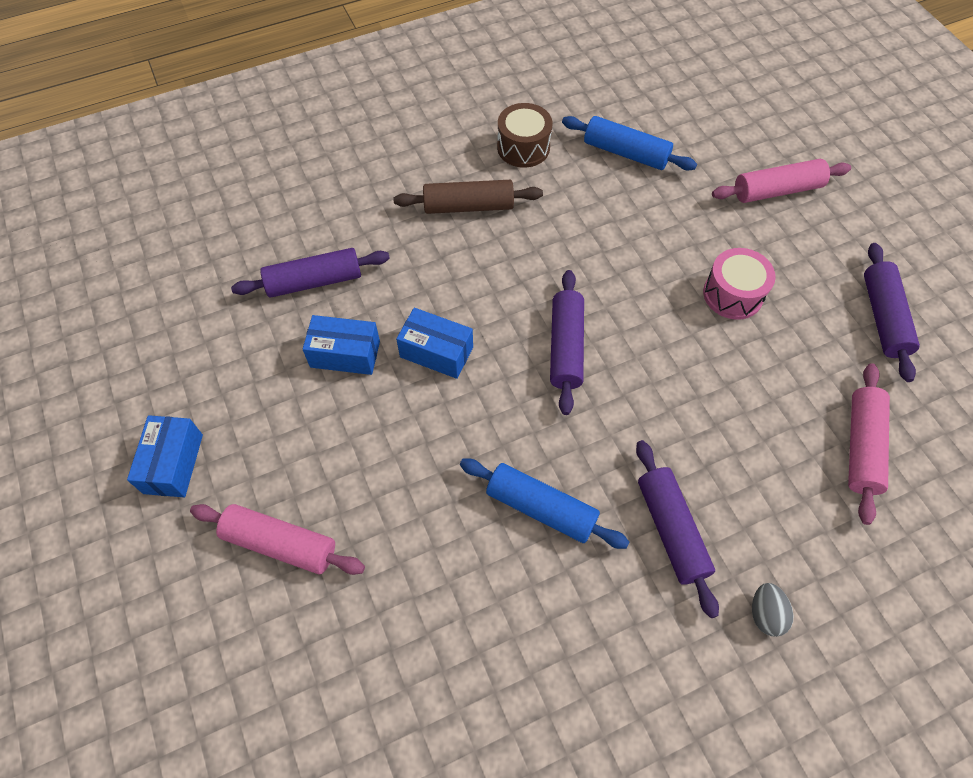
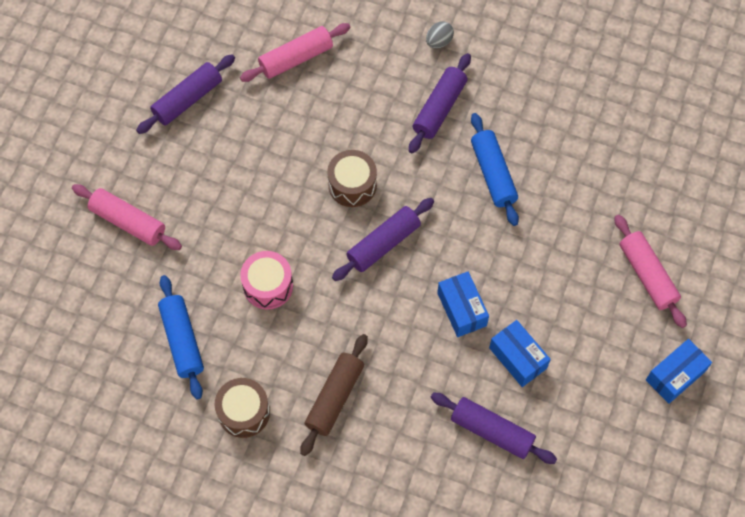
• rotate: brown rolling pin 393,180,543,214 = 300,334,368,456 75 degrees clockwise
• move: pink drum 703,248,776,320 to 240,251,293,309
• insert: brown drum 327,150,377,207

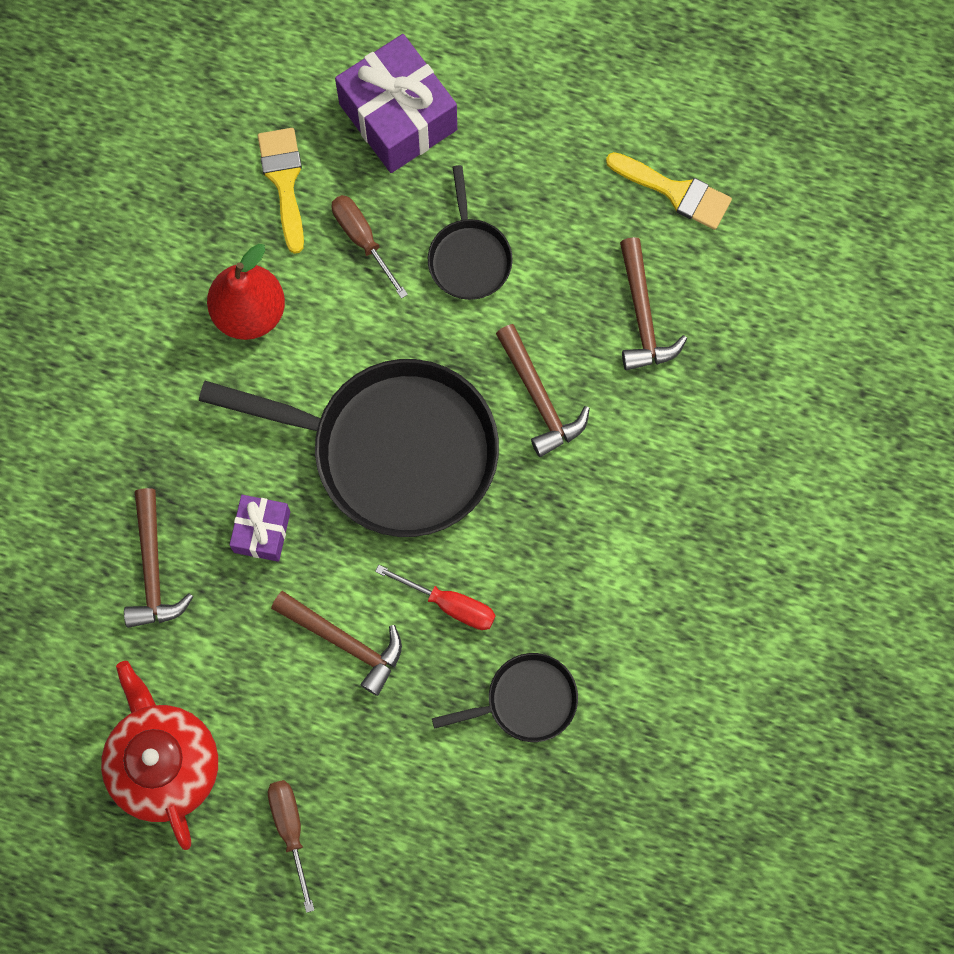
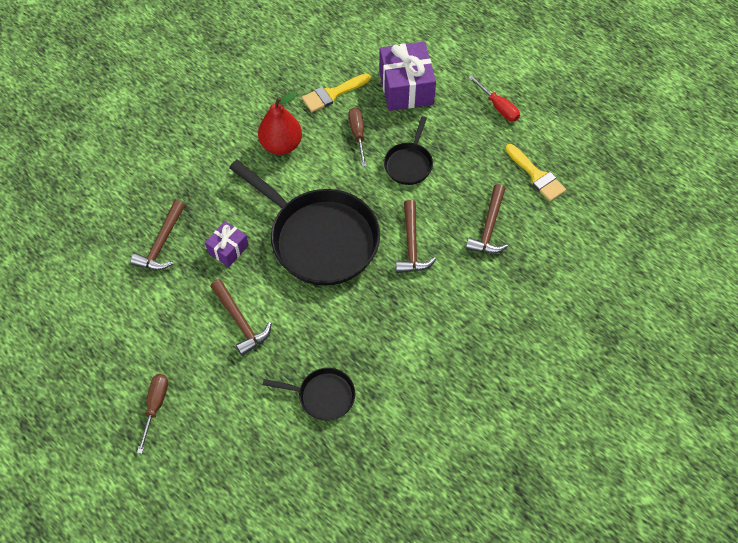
• rotate: yellow brush 258,128,304,254 = 302,74,371,112 135 degrees counterclockwise
• move: red screwdriver 375,565,496,630 to 468,75,520,121
• delete: red teapot 101,661,218,850

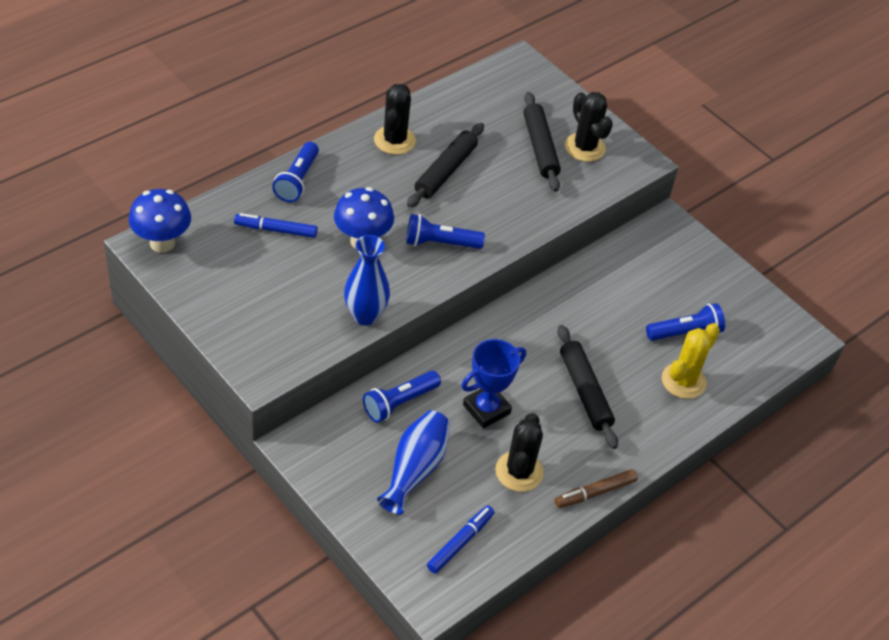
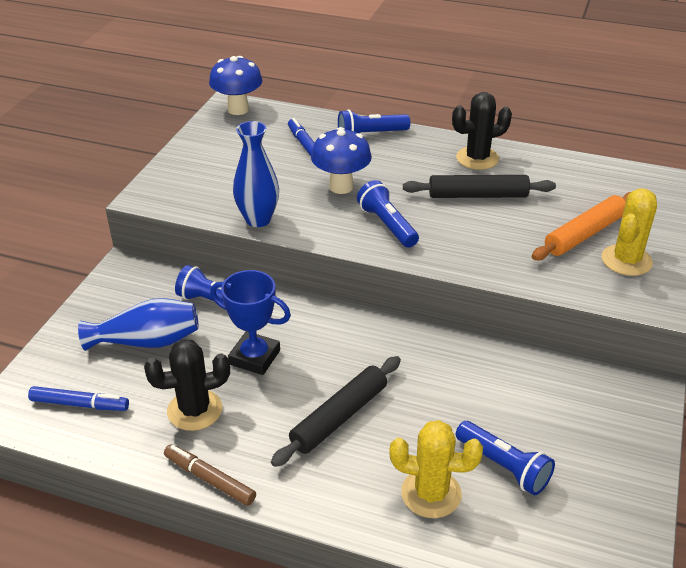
• recolor: black rolling pin 523,92,561,192 to orange rolling pin 532,192,631,260
• recolor: black cactus 565,92,613,162 to yellow cactus 601,188,657,276

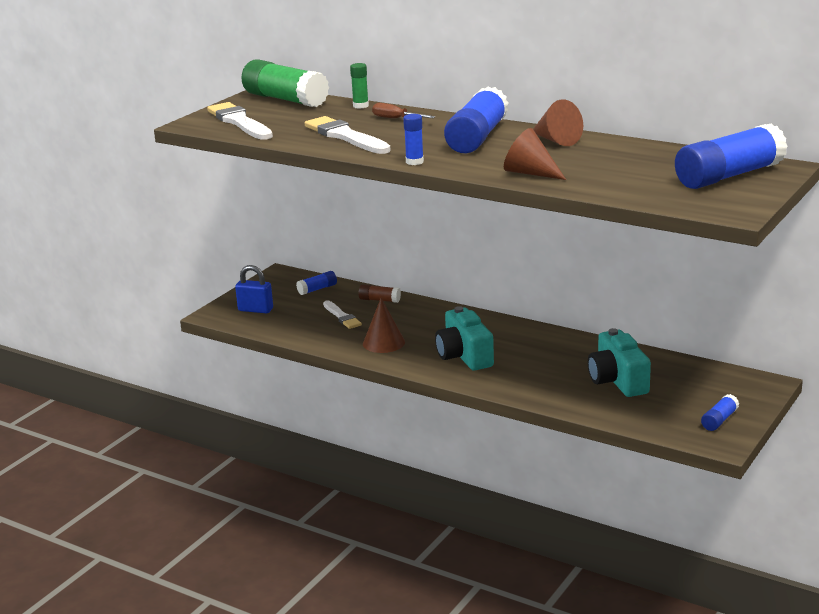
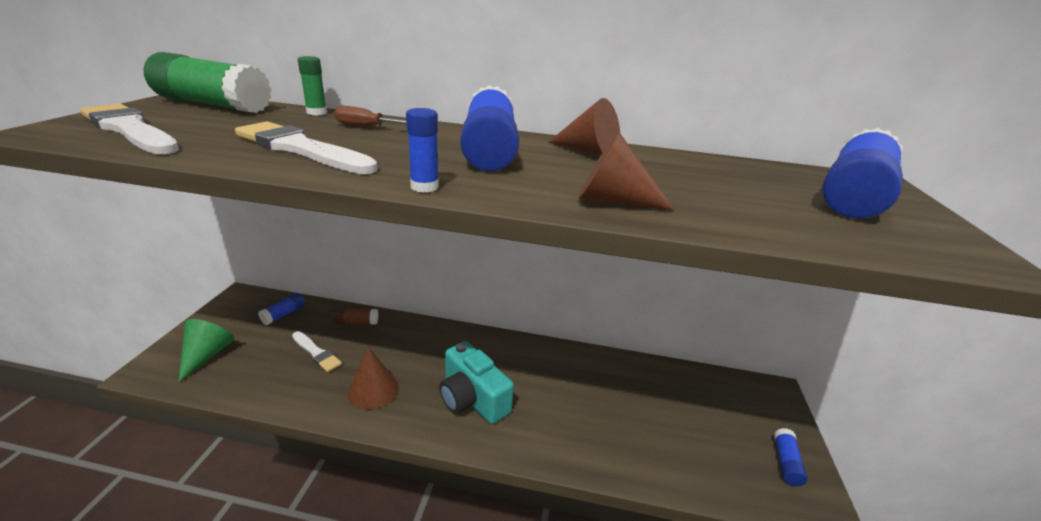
• replace: blue padlock 235,265,273,313 to green cone 178,319,235,382
• delete: turquoise camera 588,328,651,397

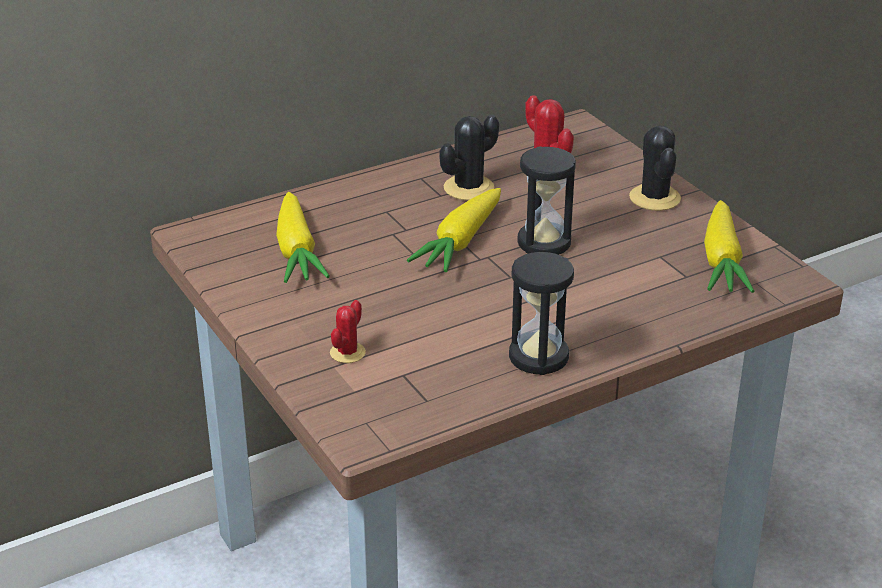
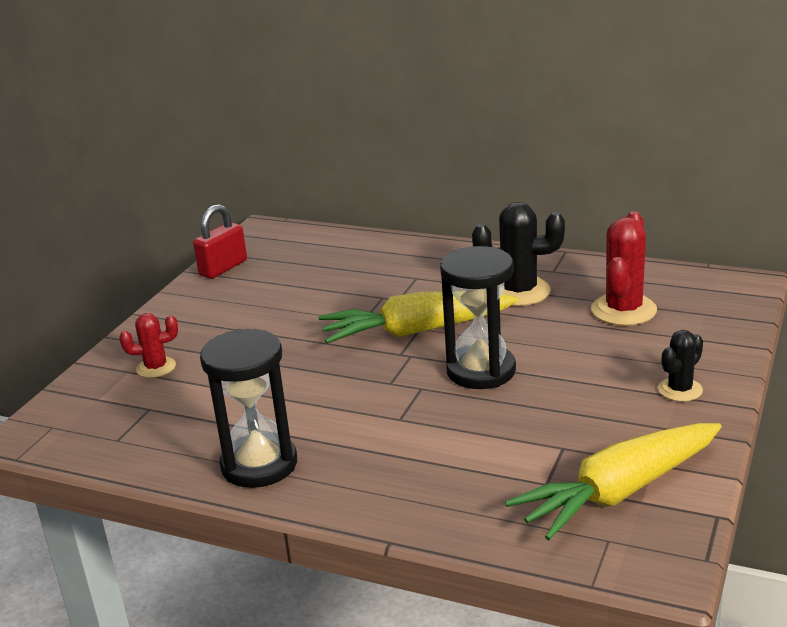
• resize: black cactus 629,126,681,211 = 658,330,703,402 x0.60
• delete: yellow carrot 276,192,330,283
• insert: red padlock 193,204,247,279

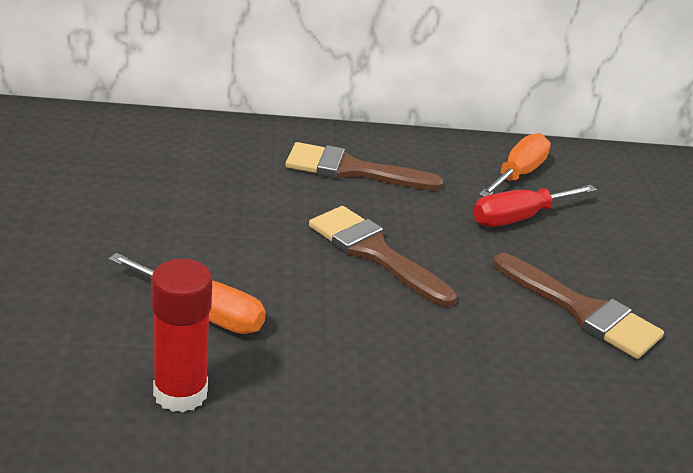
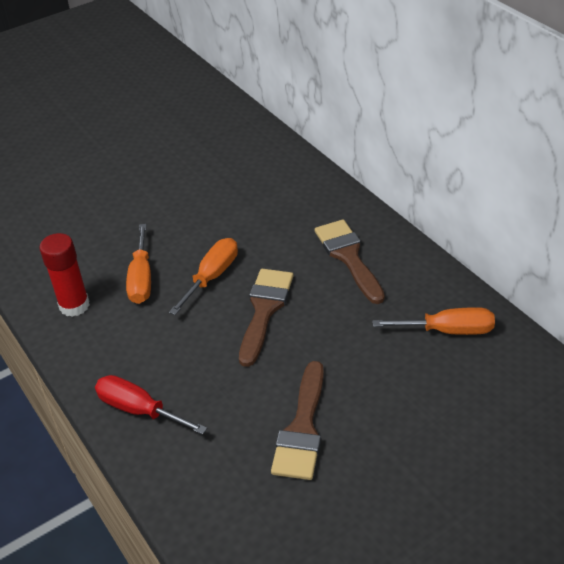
• move: red screwdriver 473,185,597,227 to 95,375,207,435
• insert: orange screwdriver 169,238,238,315

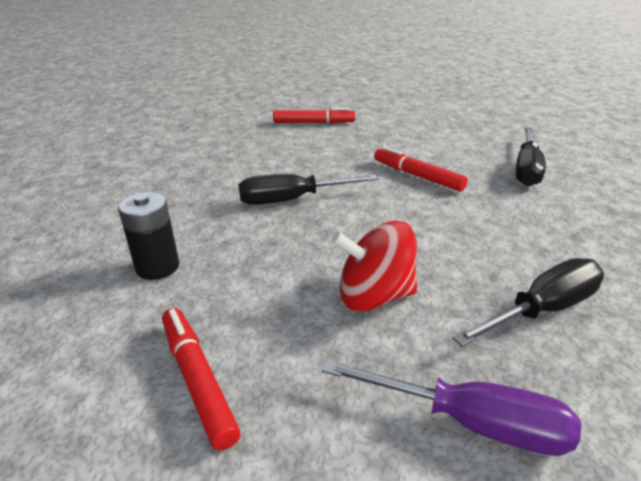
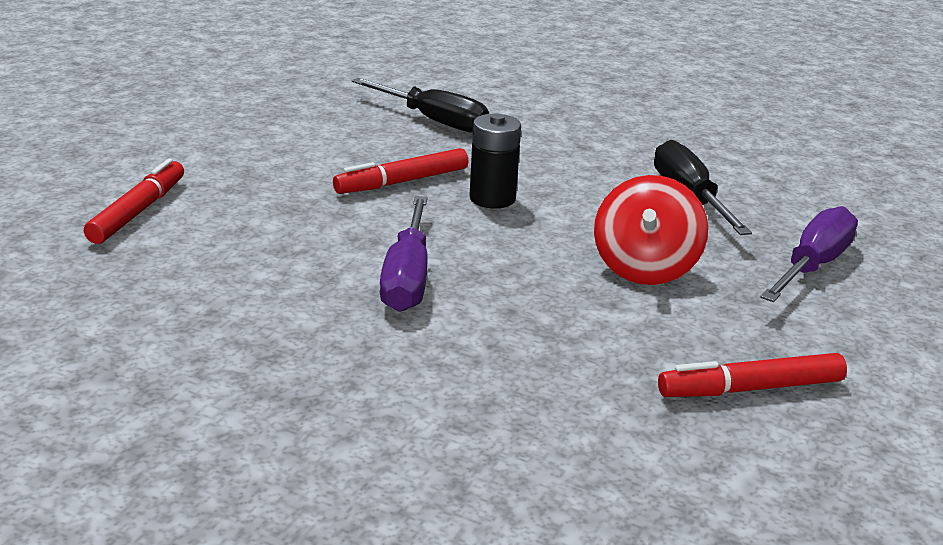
• recolor: black screwdriver 239,174,378,205 to purple screwdriver 380,196,428,312
• move: black battery 118,192,179,280 to 470,113,521,208

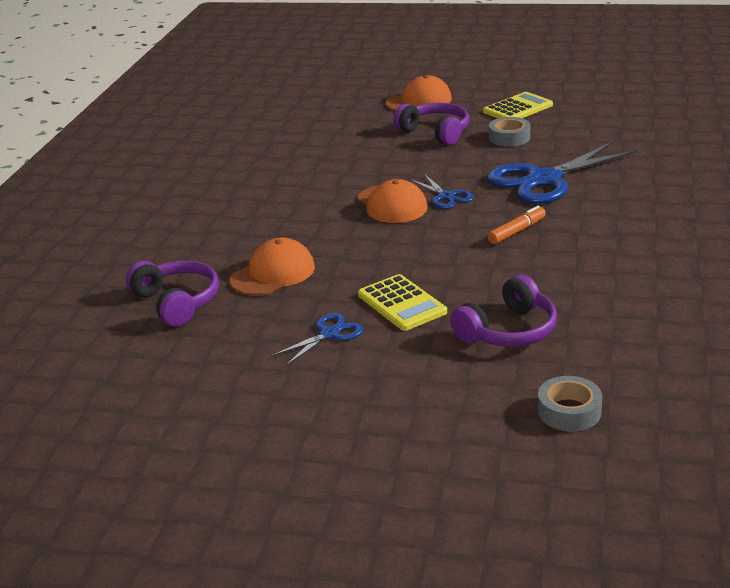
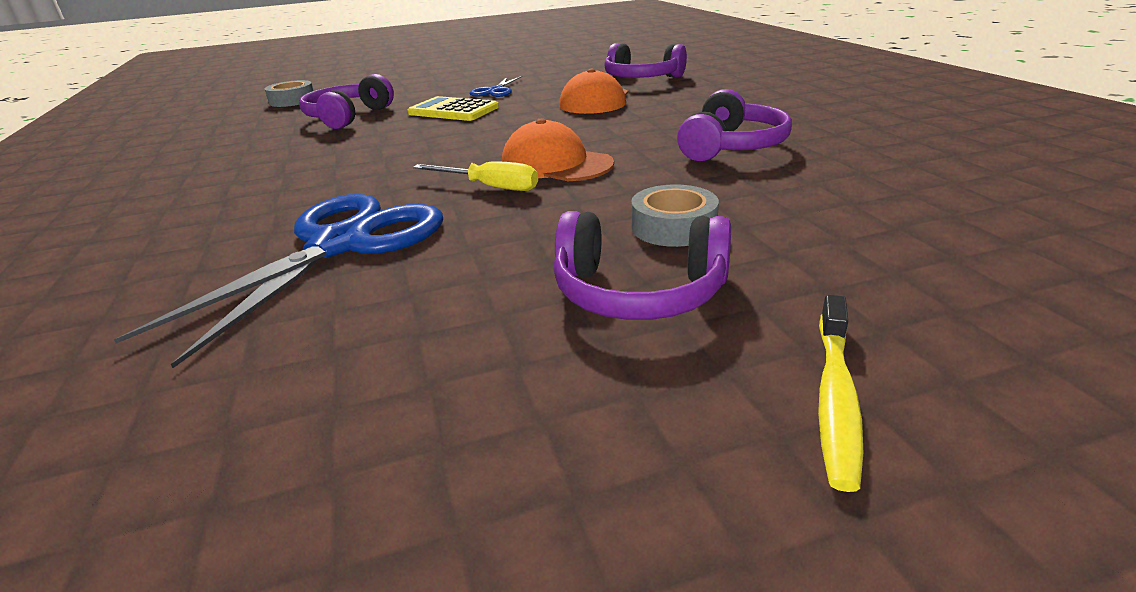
• replace: orange cap 386,75,452,111 to yellow toothbrush 818,295,863,492
• delete: yellow calculator 483,92,553,119
• move: grey tape 489,117,530,147 to 631,184,719,247
• replace: blue scissors 410,174,474,209 to yellow screwdriver 413,161,538,191
• delete: orange marker 488,206,546,244
• insert: purple headphones 677,89,792,161

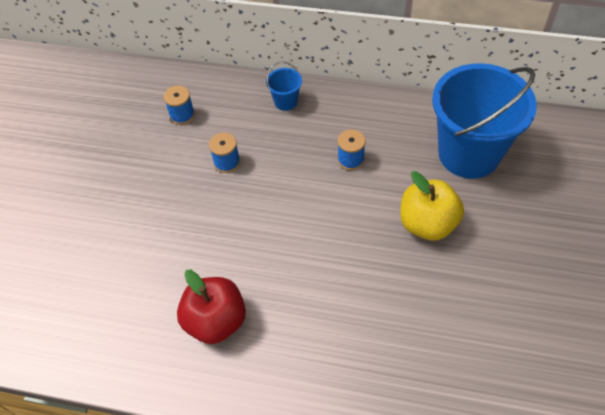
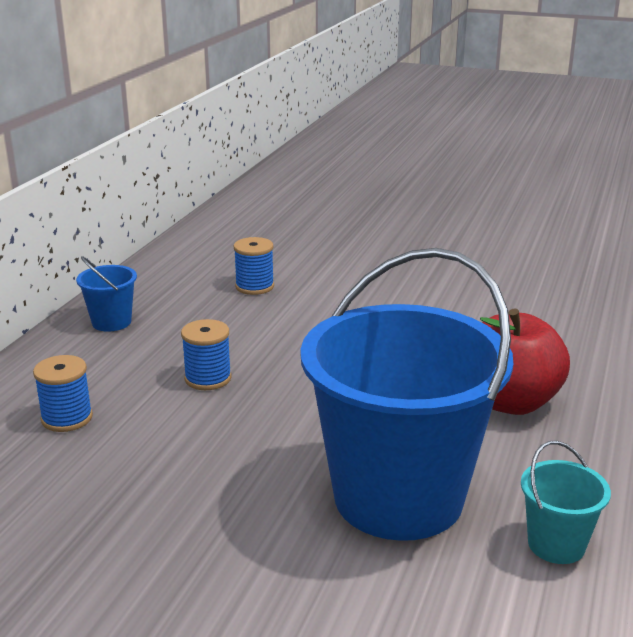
• move: blue bucket 432,63,537,179 to 300,248,513,541
• delete: yellow apple 400,171,464,241
• insert: turquoise bucket 521,441,611,564

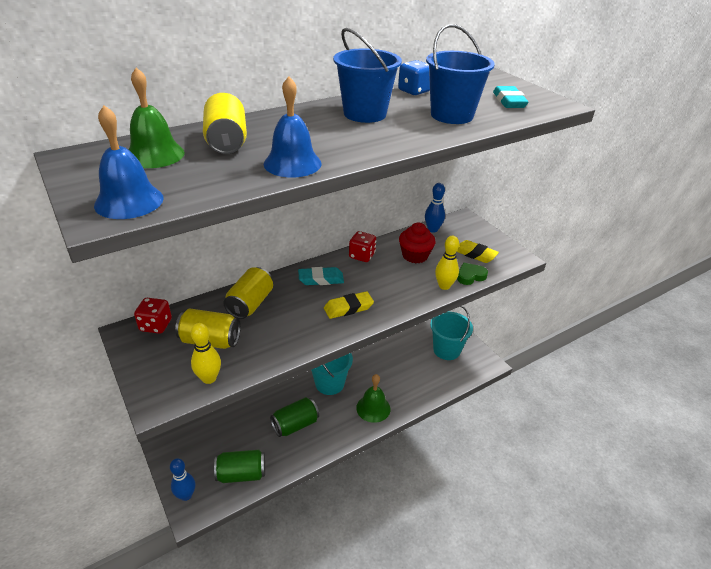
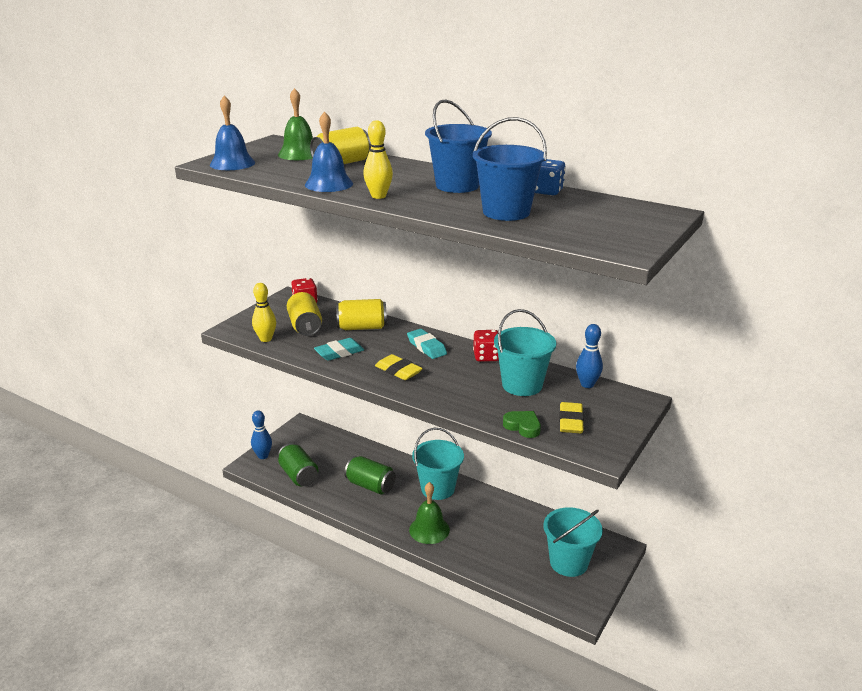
• move: turquoise eraser 493,86,529,108 to 314,338,364,361
• replace: red cupcake 399,222,435,263 to turquoise bucket 494,309,556,396
• move: yellow bowling pin 435,236,459,290 to 363,120,393,199

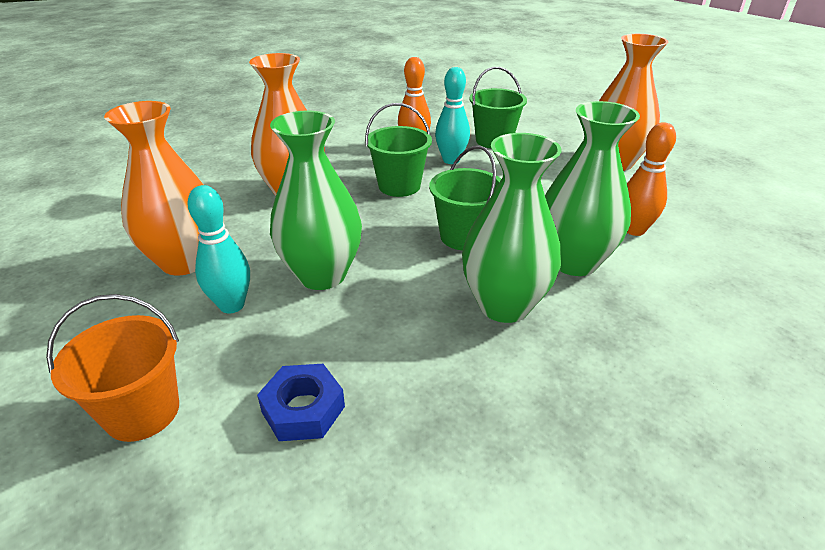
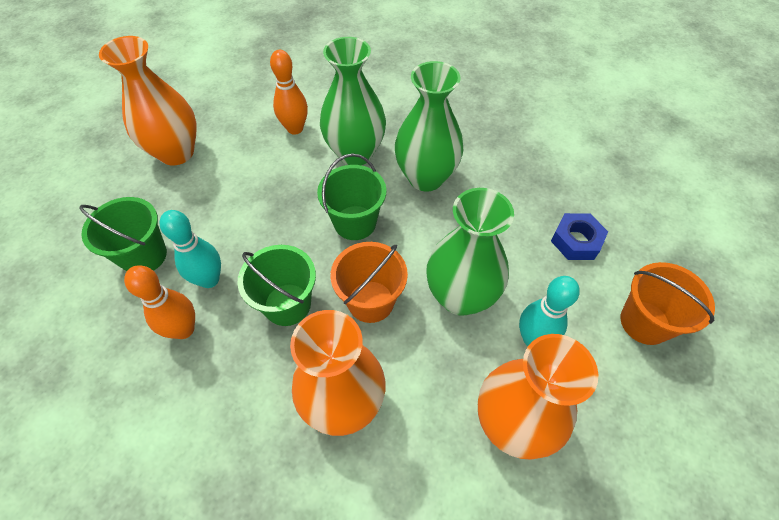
• insert: orange bucket 330,242,408,323

